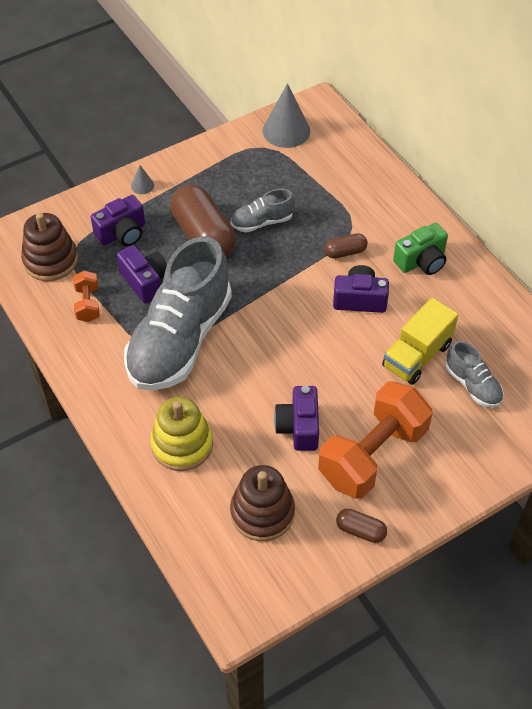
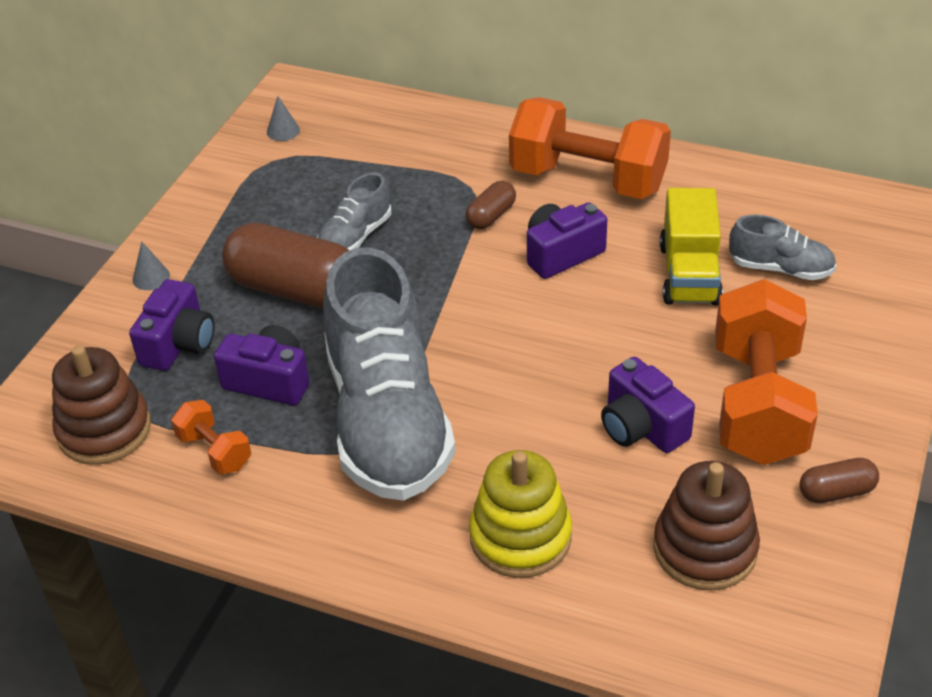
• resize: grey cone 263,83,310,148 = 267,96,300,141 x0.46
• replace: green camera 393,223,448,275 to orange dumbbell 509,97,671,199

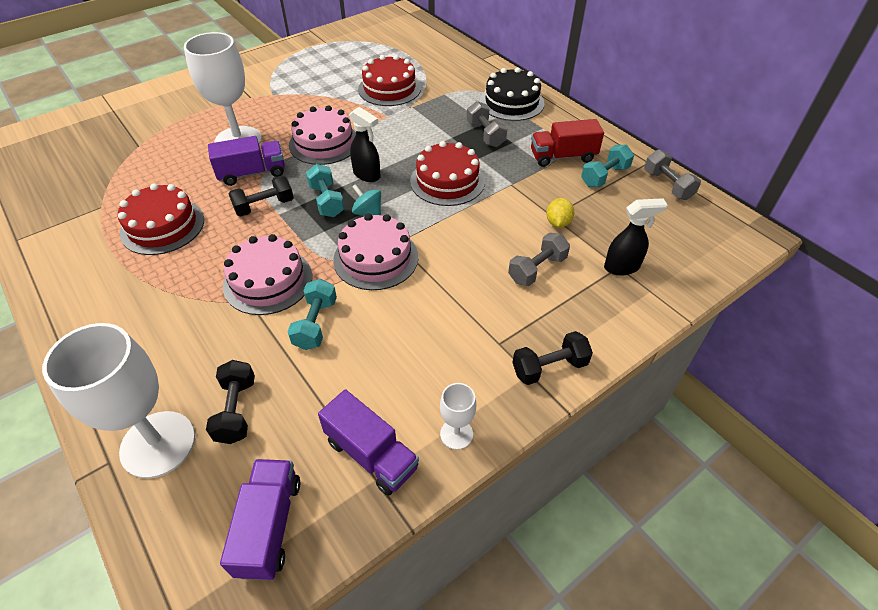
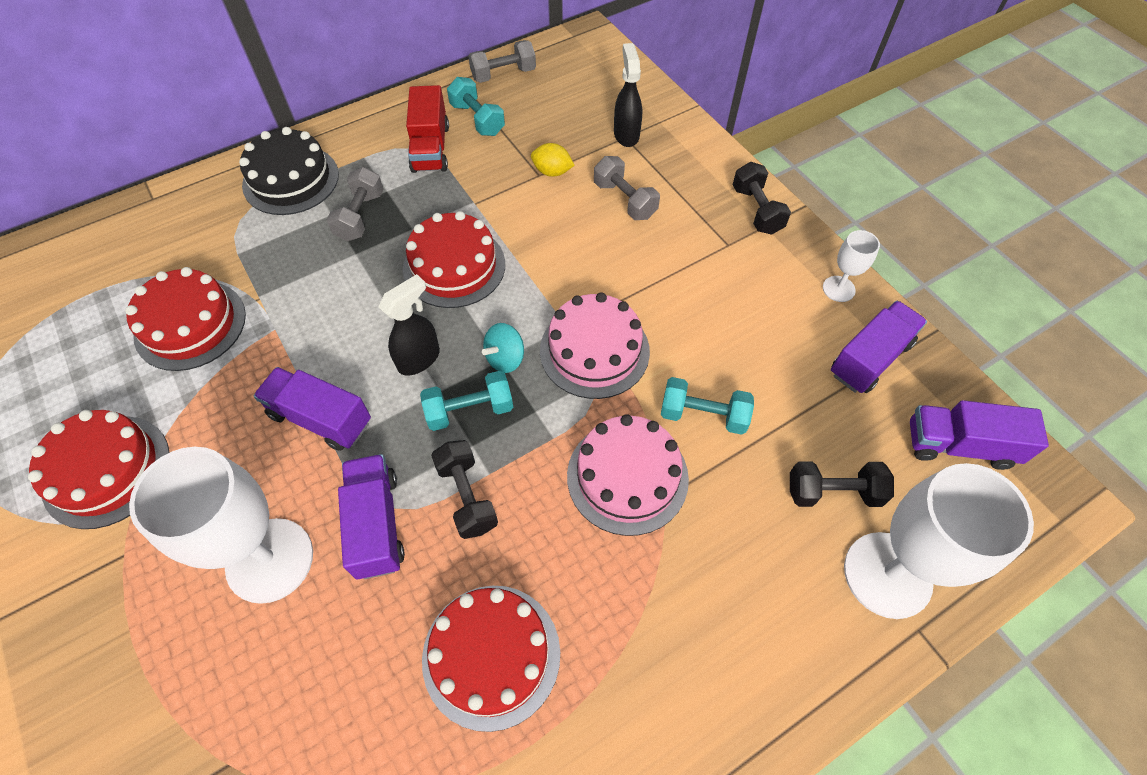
• rotate: grey dumbbell 467,101,507,147 = 327,167,384,241 60 degrees counterclockwise
• replace: pink cake 289,105,356,165 to purple truck 254,367,371,451
• insert: red cake 28,410,170,529

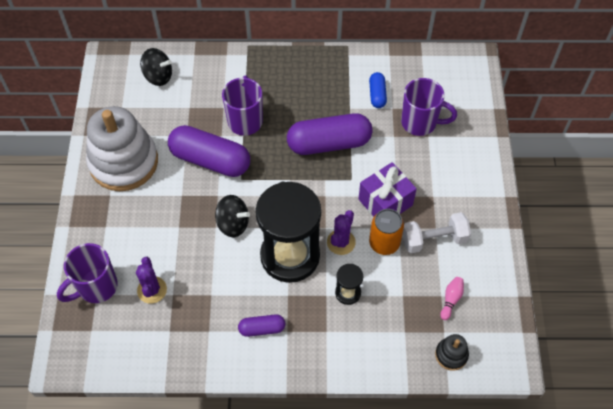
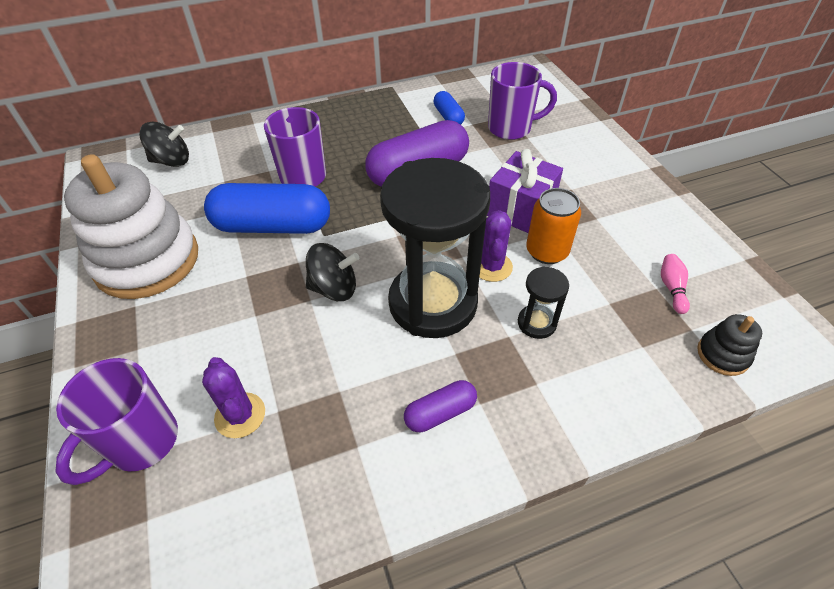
• recolor: purple capsule 168,125,250,177 to blue capsule 204,183,330,234
• delete: white dumbbell 402,212,471,253

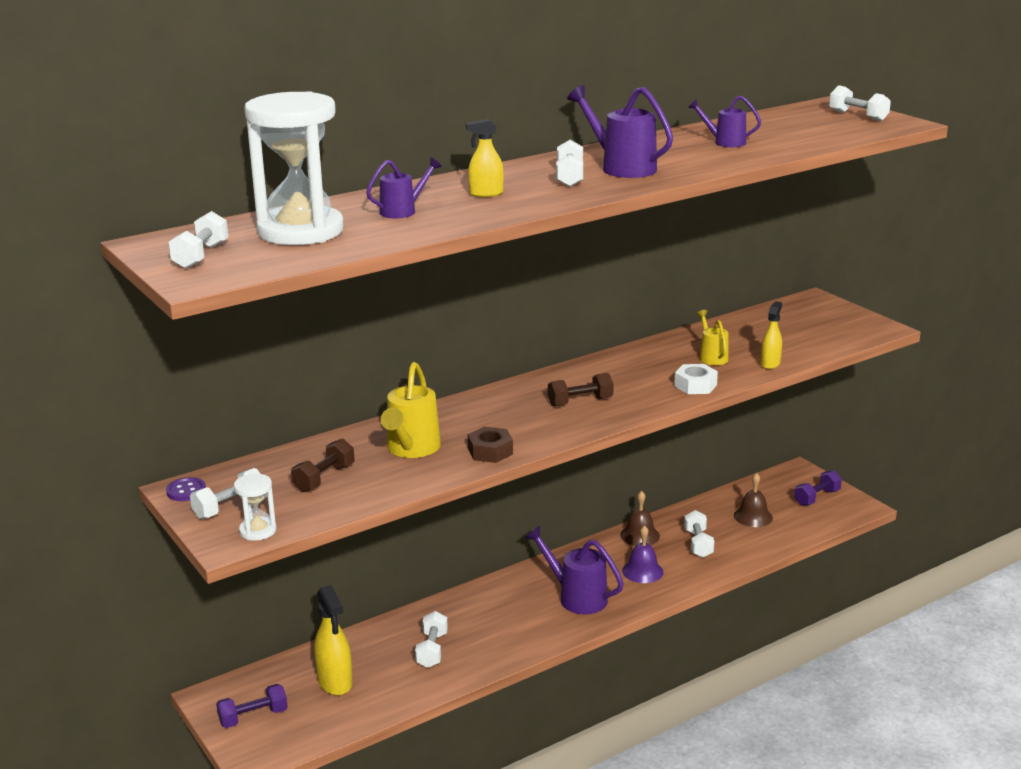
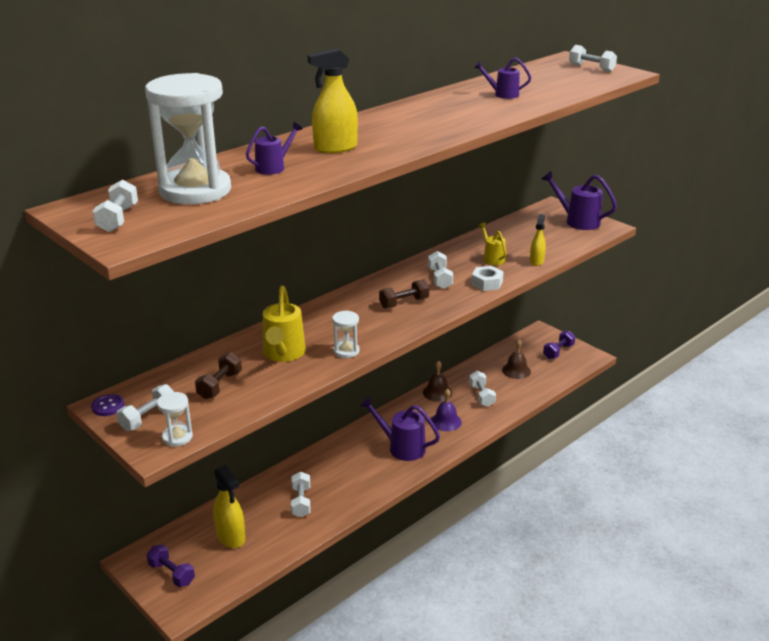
• move: purple watering can 567,85,673,178 to 542,170,617,230
• resize: yellow spray bottle 466,119,504,197 = 308,48,358,153 x1.62
• move: white dumbbell 556,140,583,187 to 428,251,453,289
• replace: brown nut 468,426,513,463 to white hourglass 332,310,360,358
• rotate: purple dumbbell 216,684,288,728 = 147,545,195,587 75 degrees clockwise

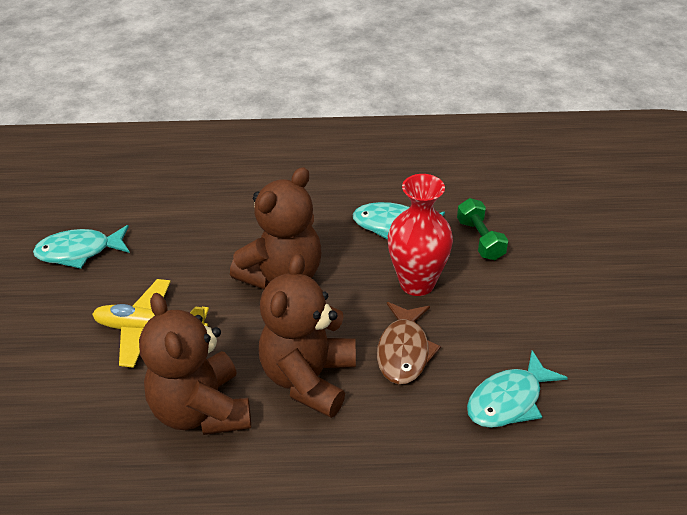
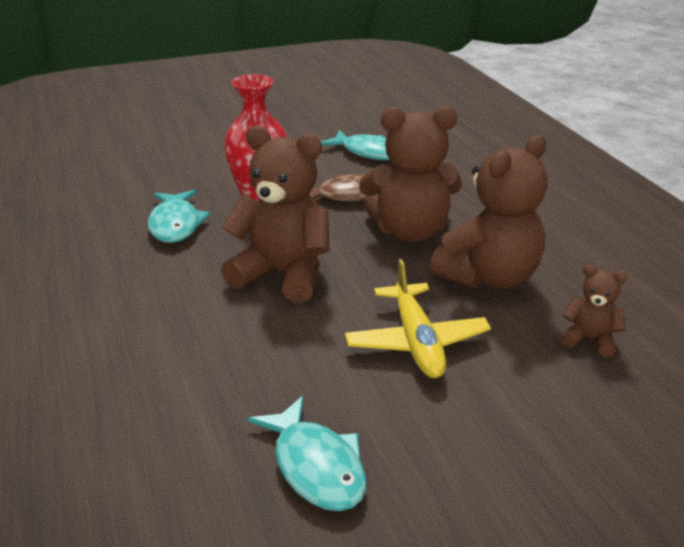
• delete: green dumbbell 457,198,508,260
• insert: brown teddy bear 561,264,628,357

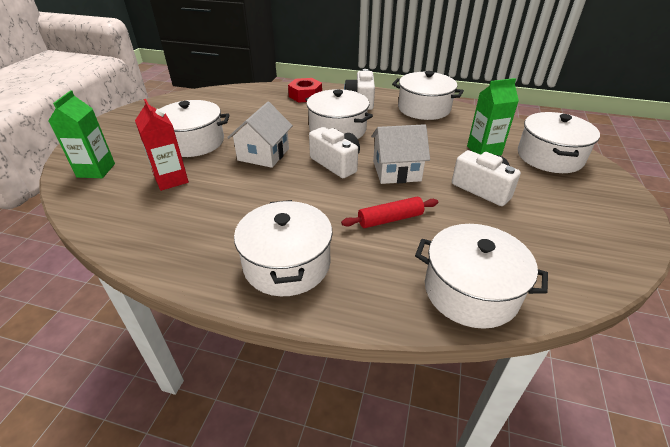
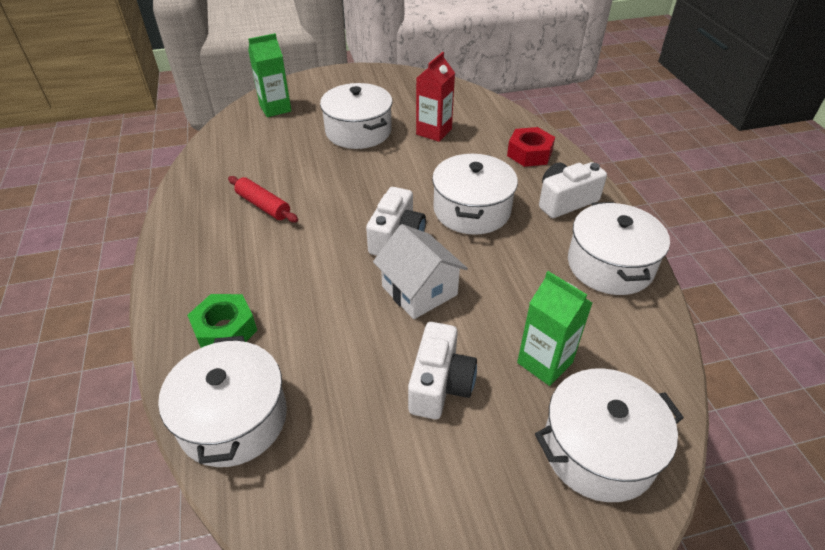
• move: red carton 135,99,189,191 to 416,52,455,142
• delete: white house 227,102,293,168
• move: red rolling pin 341,197,438,228 to 228,176,298,222
• delete: white pot 234,200,333,296
• insert: green nut 187,294,257,348

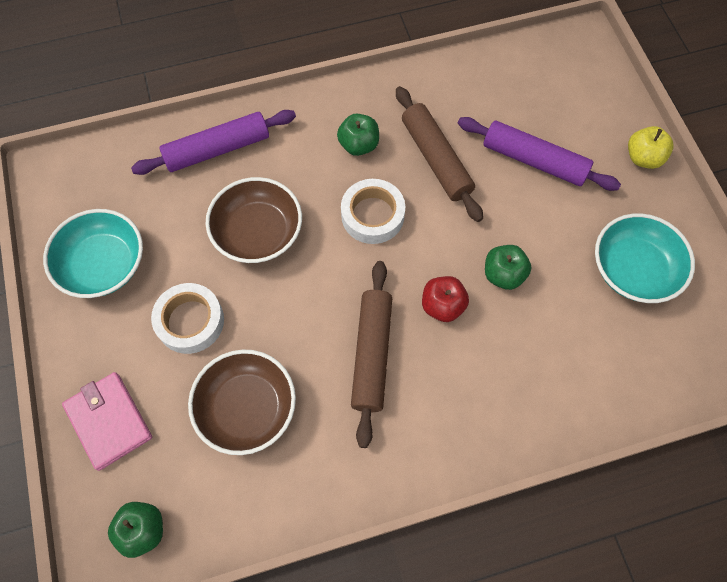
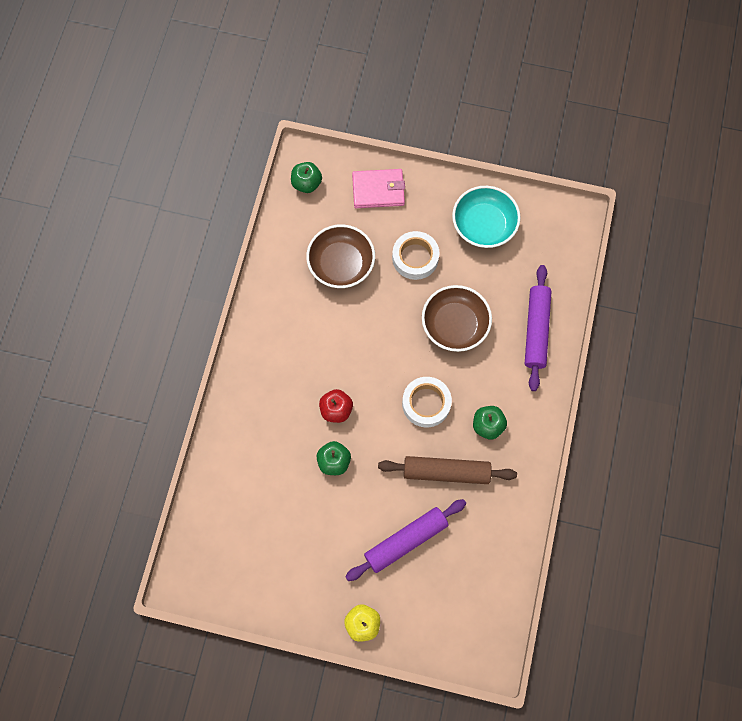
• delete: turquoise bowl 595,213,695,303
• delete: brown rolling pin 351,261,392,448

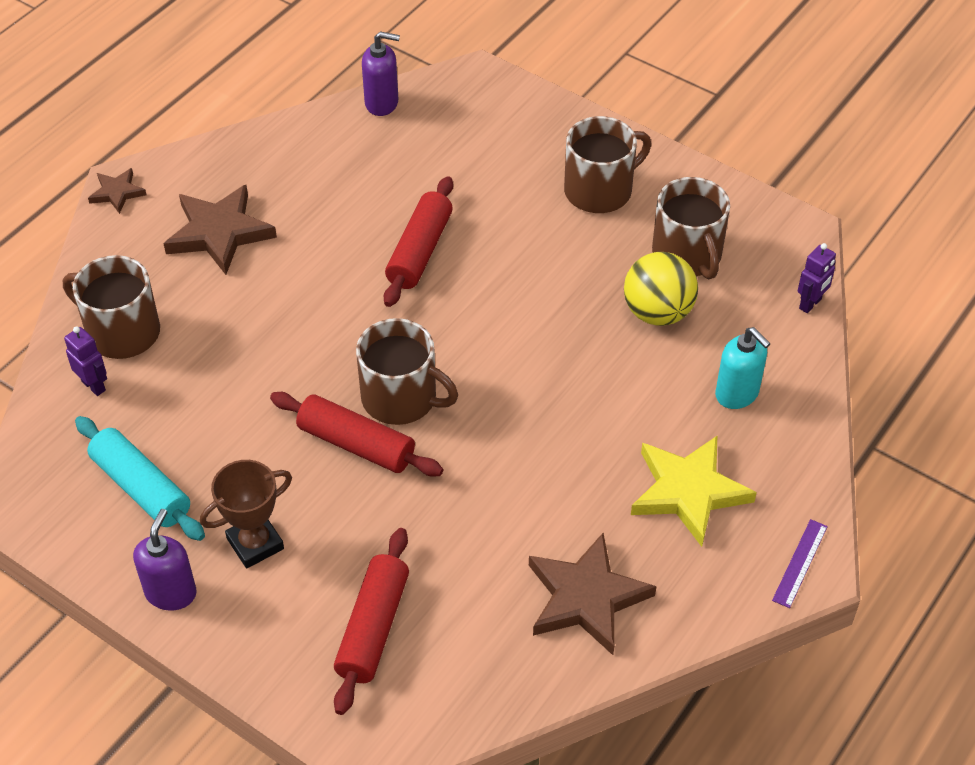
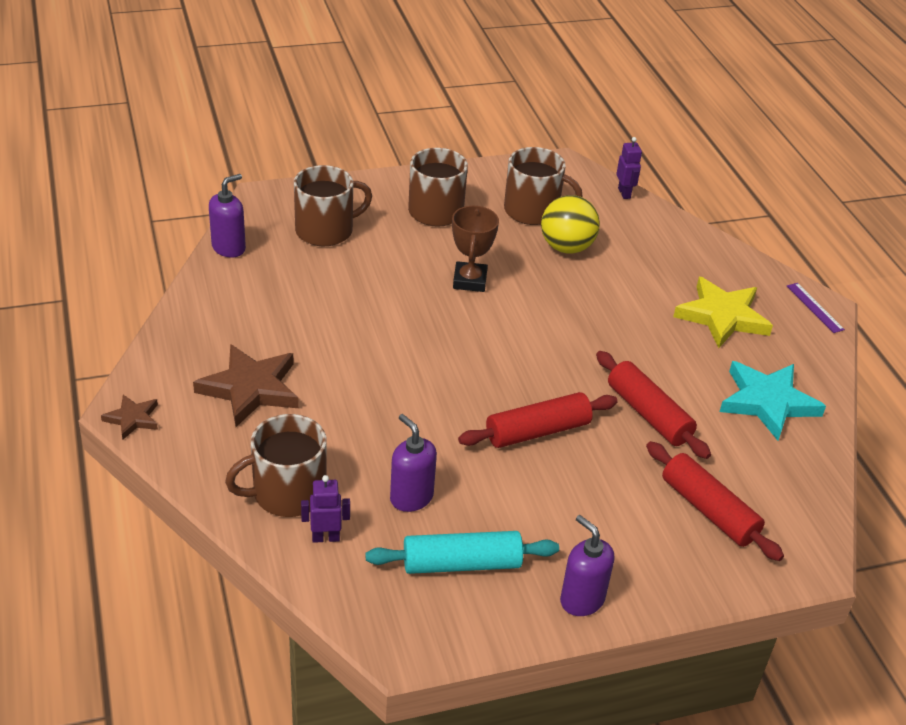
• move: red rolling pin 384,176,453,307 to 596,351,711,459
• move: brown mug 356,318,458,425 to 294,165,372,246
• delete: turquoise soap dispenser 715,327,771,409
• move: brown trophy 200,460,292,568 to 452,206,499,292
• recolor: brown star 529,533,657,655 to turquoise star 720,361,826,441
• insert: purple soap dispenser 390,414,437,512

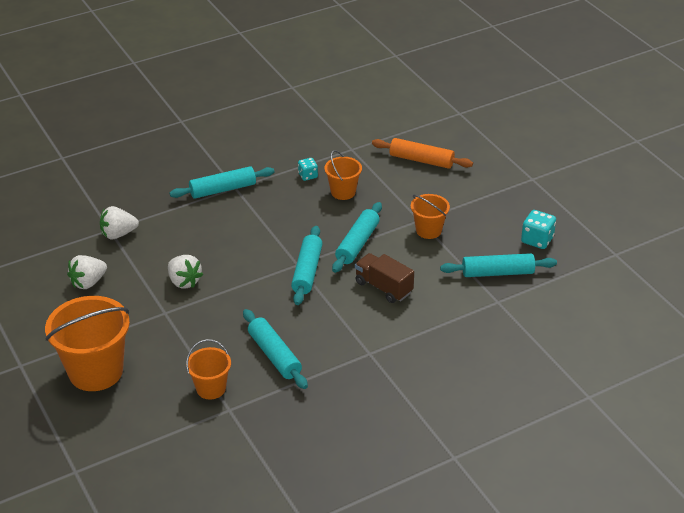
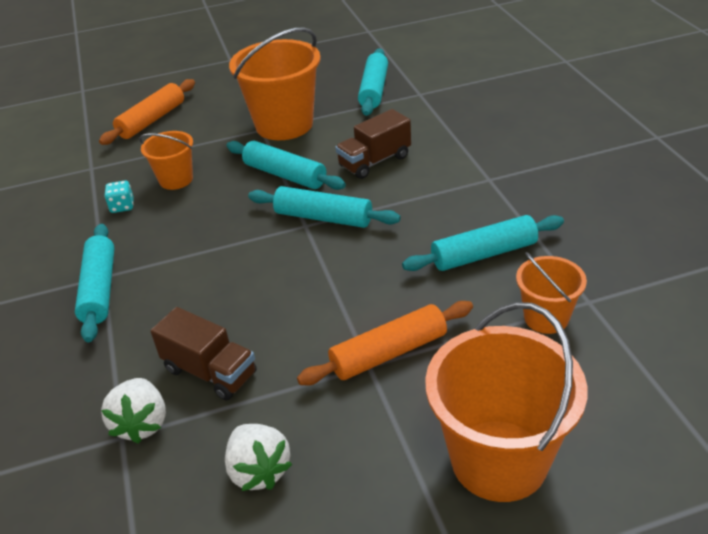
• resize: orange bucket 411,194,450,239 = 229,27,321,140 x1.85
• delete: turquoise dice 521,210,556,249
• delete: white strawberry 168,255,203,288
• insert: orange rolling pin 297,301,473,385
• insert: brown truck 150,307,257,400

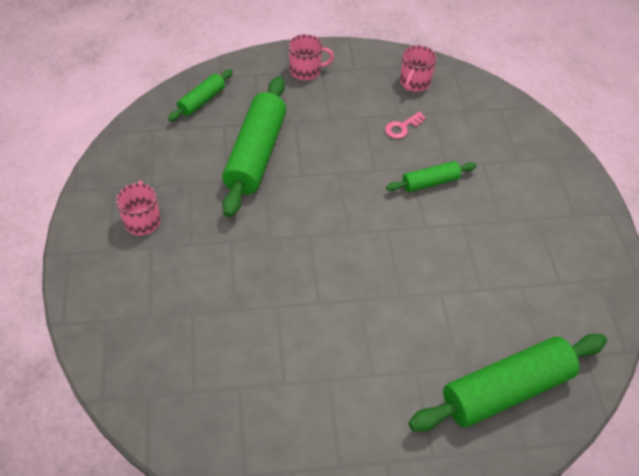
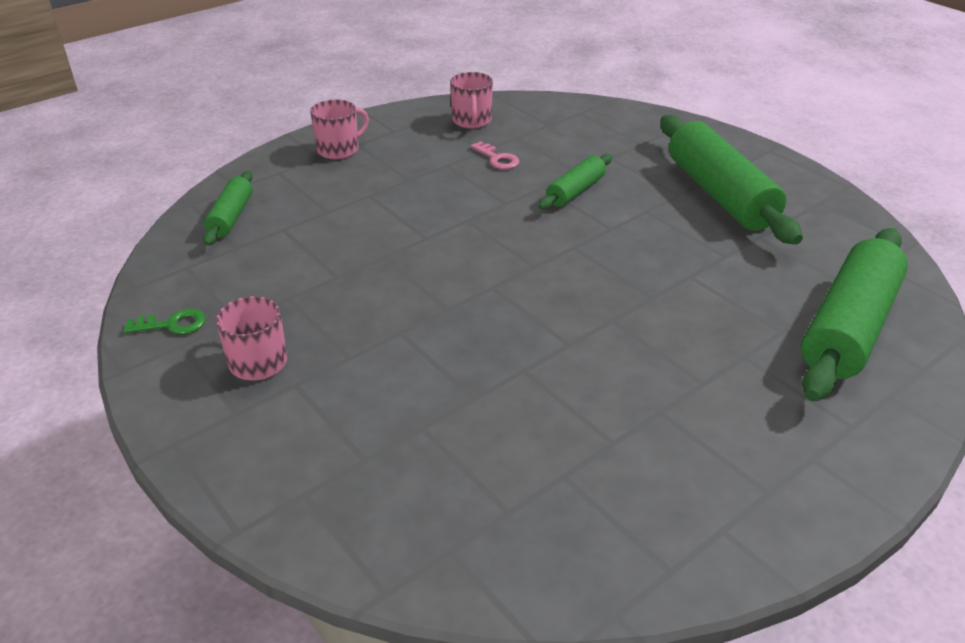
• move: green rolling pin 222,76,286,217 to 660,115,803,245
• rotate: pink key 385,112,426,139 = 470,141,519,169 60 degrees counterclockwise
• insert: green key 123,309,206,334

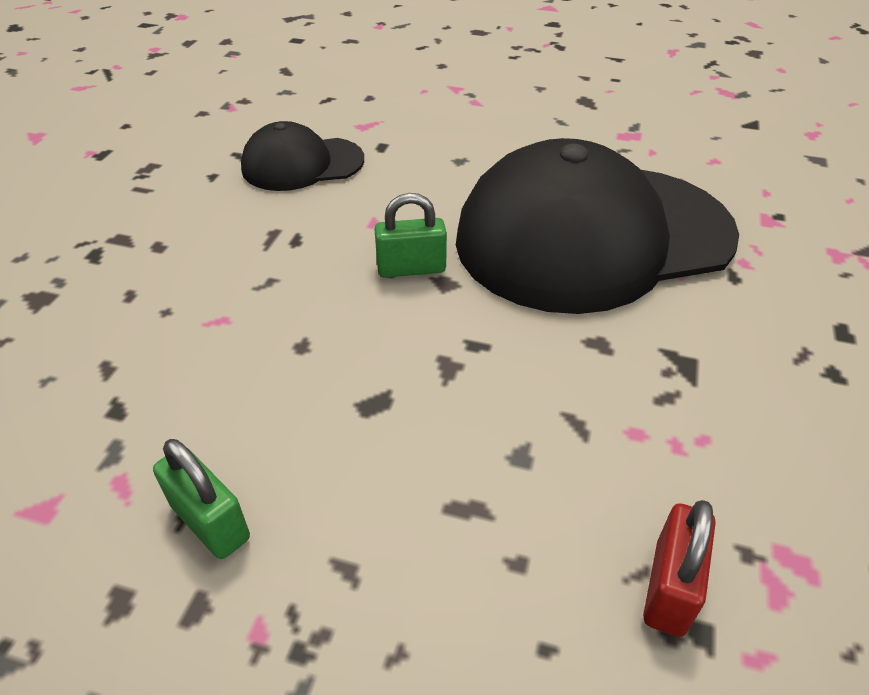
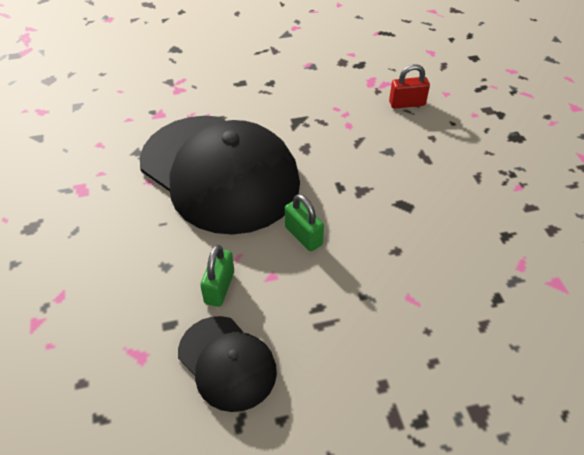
• move: green padlock 153,439,250,559 to 200,245,234,307

